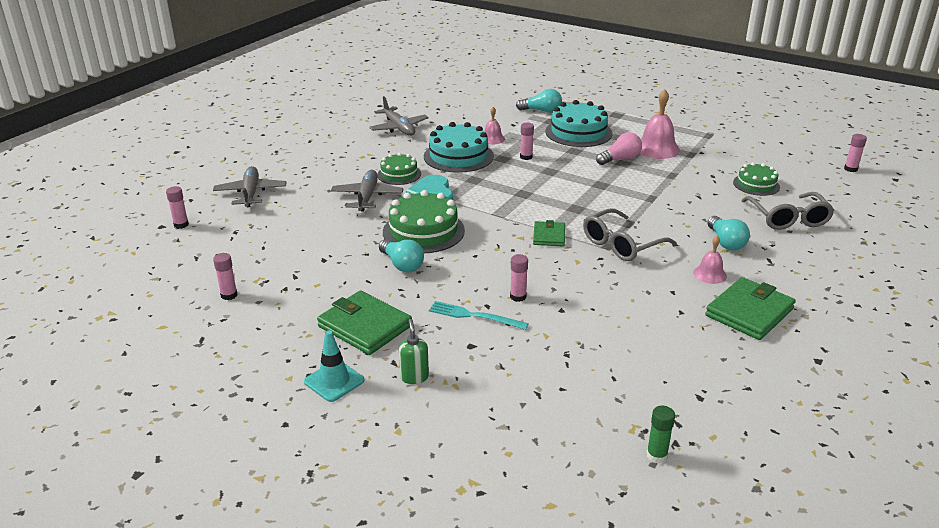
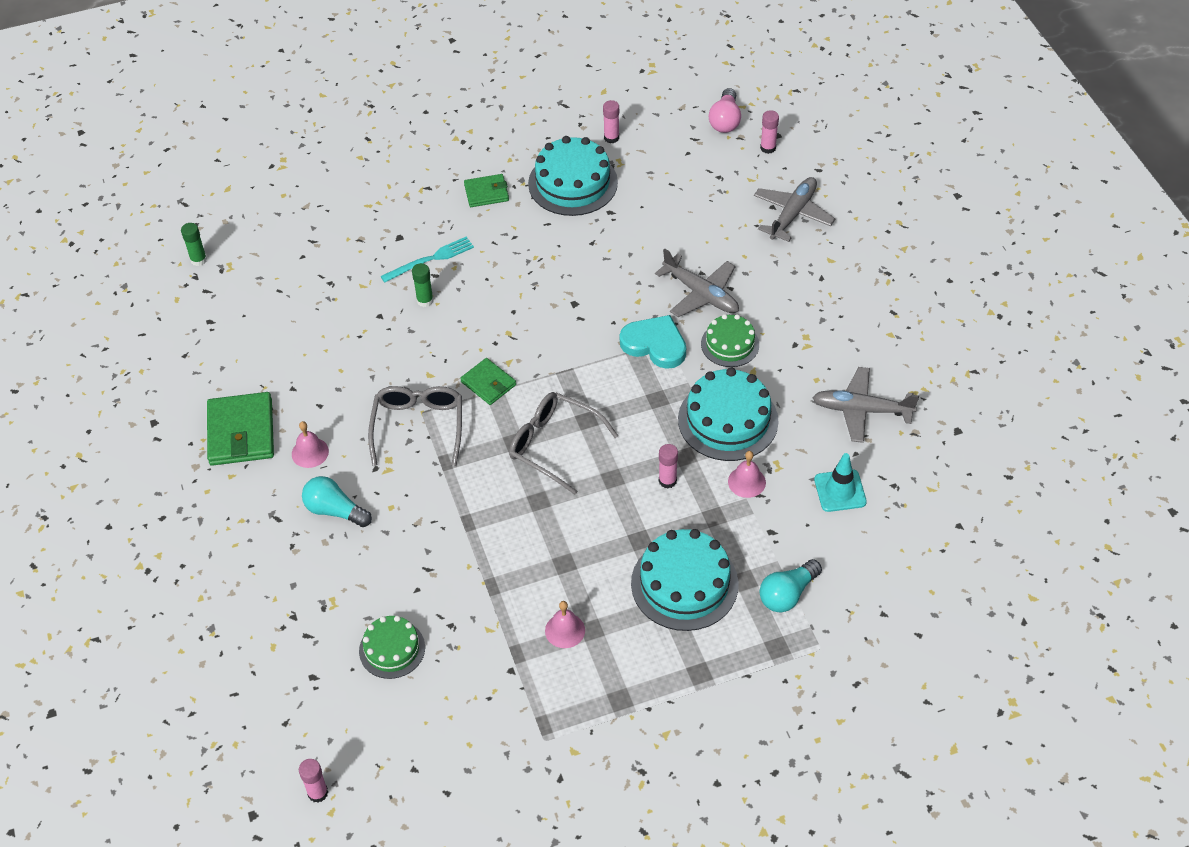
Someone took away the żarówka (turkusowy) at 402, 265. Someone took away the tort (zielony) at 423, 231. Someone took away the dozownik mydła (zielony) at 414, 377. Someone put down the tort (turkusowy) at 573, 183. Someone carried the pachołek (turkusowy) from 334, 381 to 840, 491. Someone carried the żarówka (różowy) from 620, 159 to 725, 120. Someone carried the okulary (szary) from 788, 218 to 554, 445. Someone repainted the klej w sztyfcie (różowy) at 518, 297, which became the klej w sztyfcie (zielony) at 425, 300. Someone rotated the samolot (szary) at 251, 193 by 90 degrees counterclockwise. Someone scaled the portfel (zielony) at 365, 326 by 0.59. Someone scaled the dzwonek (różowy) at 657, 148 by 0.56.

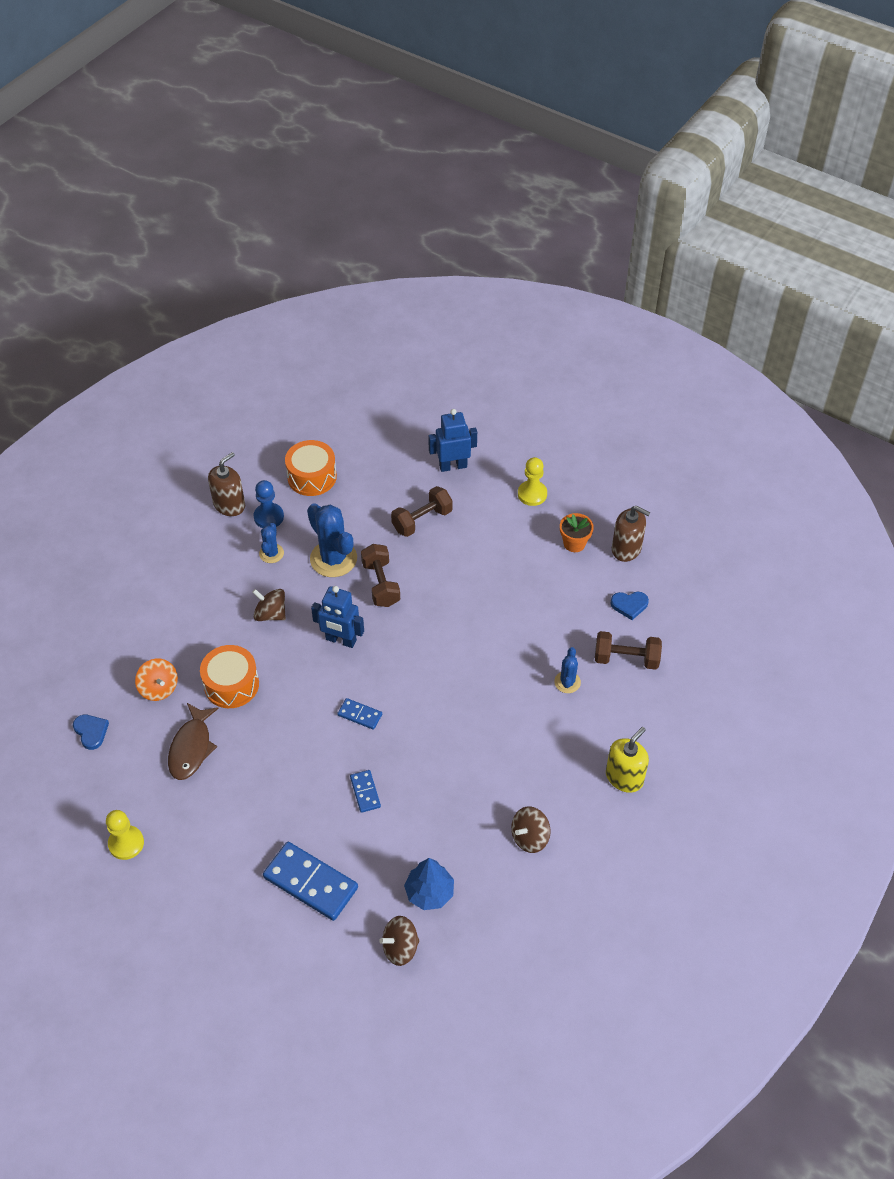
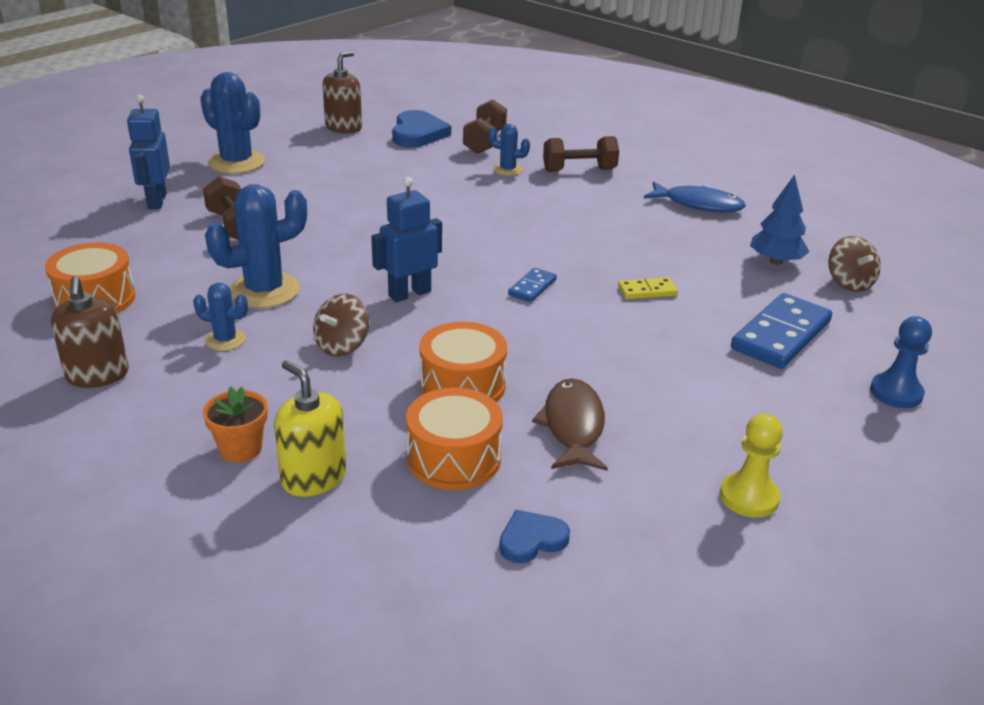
Someone carried the pionek (niebieski) from 268, 517 to 896, 393. Someone carried the hantel (brązowy) from 381, 584 to 579, 170. Someone carried the doniczka (pomarańczowy) from 574, 543 to 240, 449. Someone carried the dozownik mydła (żółty) from 624, 777 to 313, 478. Someone swapped the bączek (pomarańczowy) at 159, 688 for the bęben (pomarańczowy) at 454, 458. Someone swapped the bączek (brązowy) at 529, 837 for the ryba (niebieski) at 698, 204. Someone swapped the pionek (żółty) at 532, 494 for the kaktus (niebieski) at 236, 162. Someone repainted the kostka domina (niebieski) at 365, 792, which became the kostka domina (żółty) at 647, 291. Someone rotated the ryba (brązowy) at 191, 748 by 105 degrees counterclockwise. Someone rotated the dozownik mydła (brązowy) at 229, 505 by 150 degrees counterclockwise. Someone rotated the robot (niebieski) at 341, 640 by 150 degrees counterclockwise. Someone scaled the serce (niebieski) at 629, 605 by 1.72.

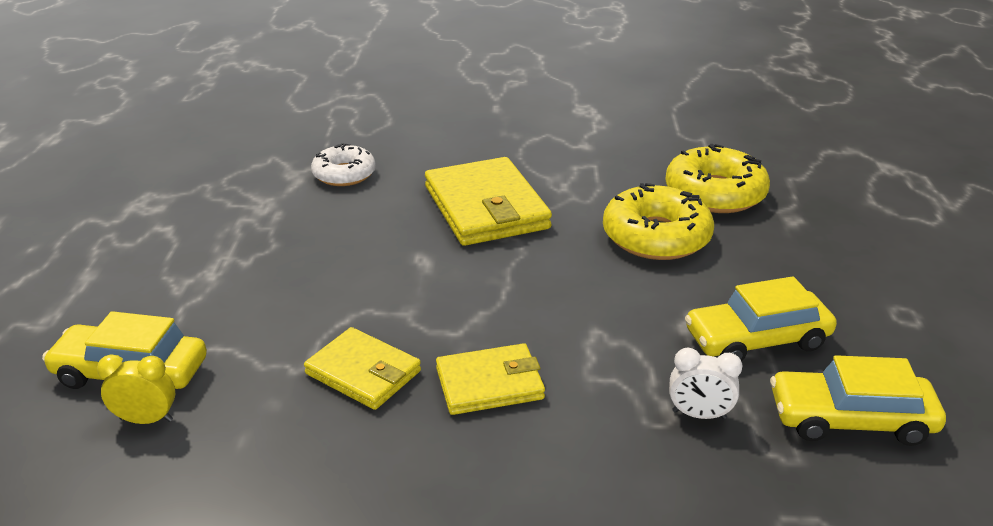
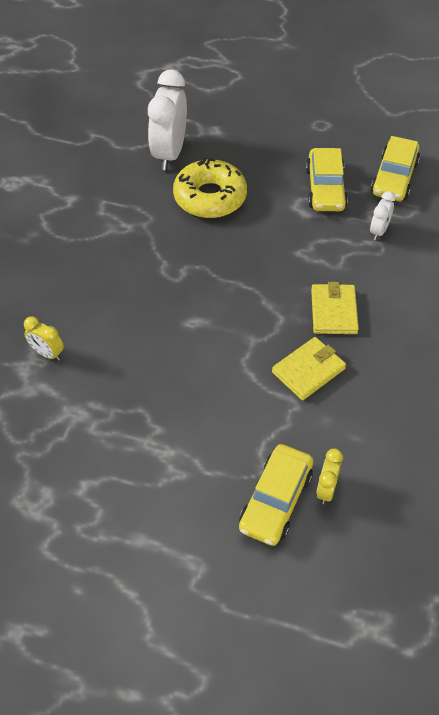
Someone took away the portfel (żółty) at 486, 207. Someone swapped the donut (biały) at 344, 174 for the budzik (żółty) at 47, 353. Someone swapped the donut (żółty) at 714, 193 for the budzik (biały) at 169, 153.

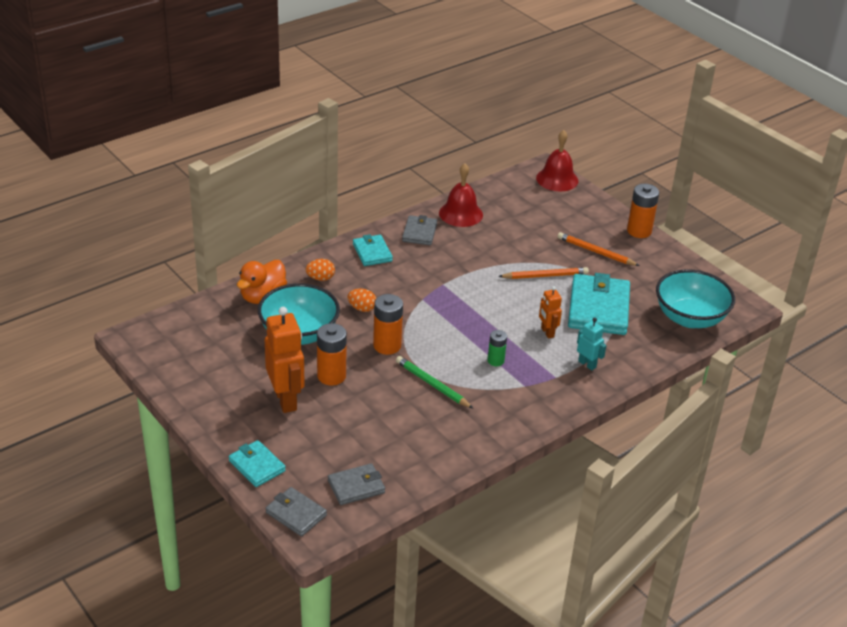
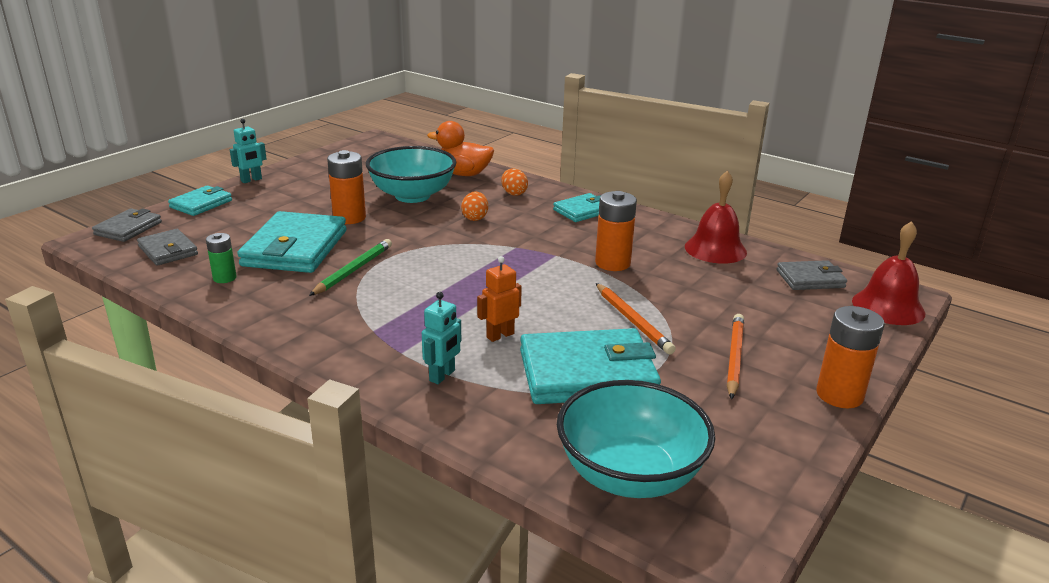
Someone took away the robot (pomarańczowy) at 286, 400. Someone put down the robot (turkusowy) at 251, 180. Someone put down the portfel (turkusowy) at 295, 248. Someone carried the bateria (pomarańczowy) from 387, 345 to 612, 263. Someone carried the portfel (szary) from 419, 233 to 810, 279. Someone carried the bateria (zielony) from 495, 361 to 224, 278.

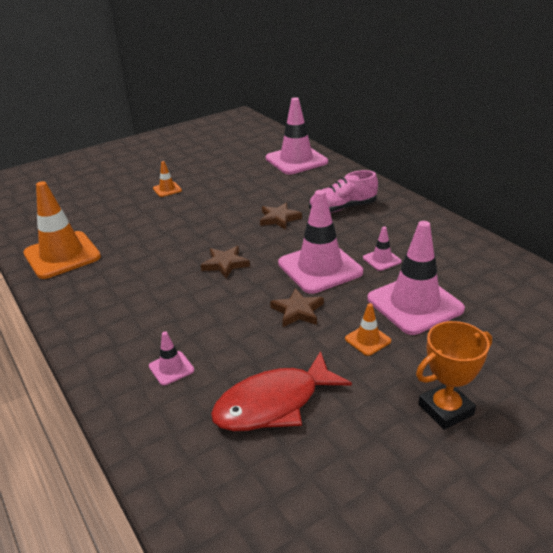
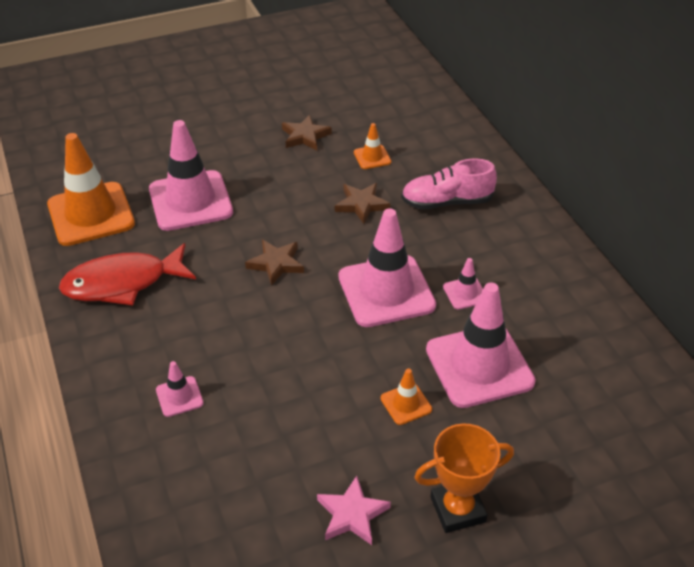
Someone put down the gwiazda (różowy) at 352, 514. Someone carried the pachołek (pomarańczowy) from 167, 189 to 372, 157. Someone carried the ryba (czerwony) from 274, 404 to 122, 283. Someone carried the pachołek (różowy) from 296, 160 to 190, 201. Someone carried the gwiazda (brązowy) from 297, 311 to 305, 136.

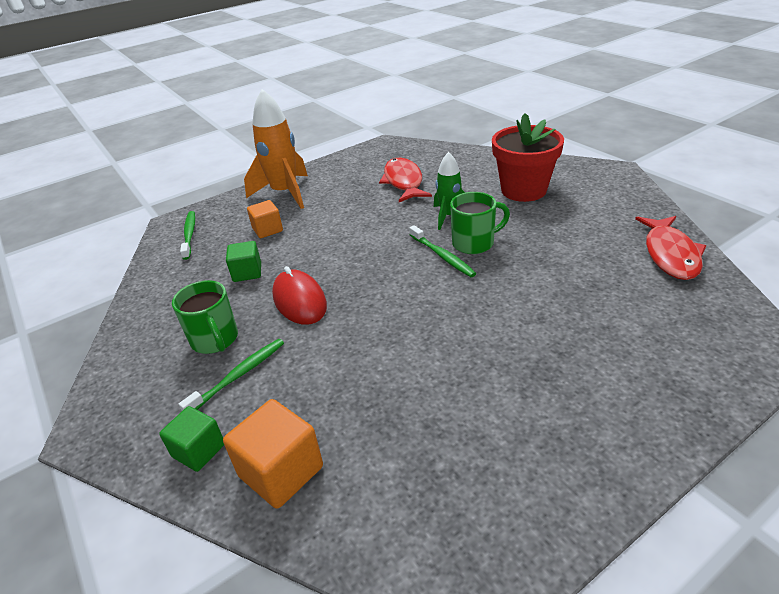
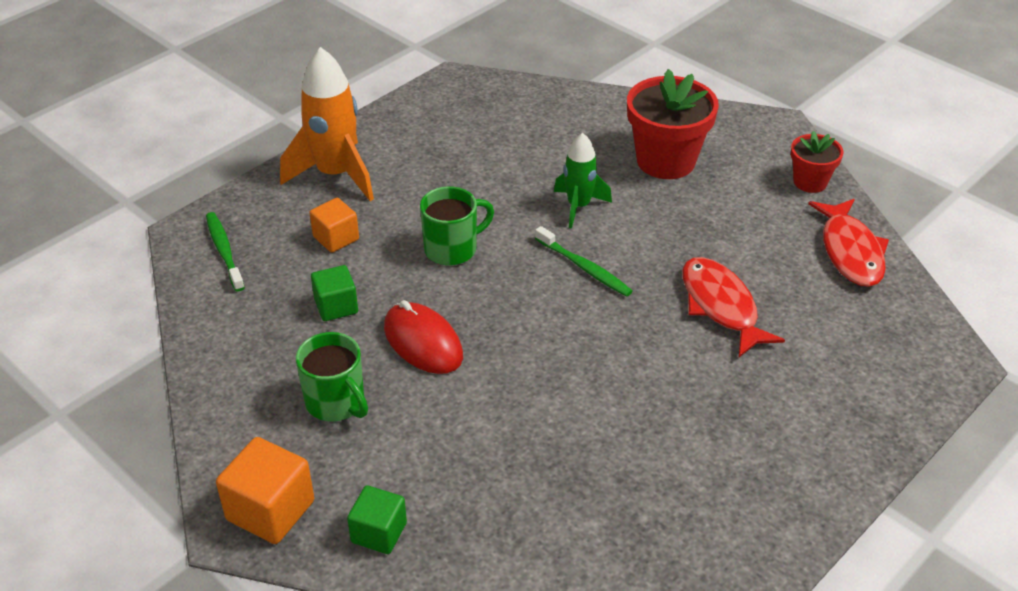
Someone took away the szczoteczka do zębów (zielony) at 238, 375. Someone put down the doniczka (czerwony) at 810, 182. Someone carried the sześcian (pomarańczowy) from 281, 471 to 270, 510. Someone carried the ryba (czerwony) from 403, 182 to 721, 306. Someone carried the kubek (zielony) from 474, 243 to 452, 249.

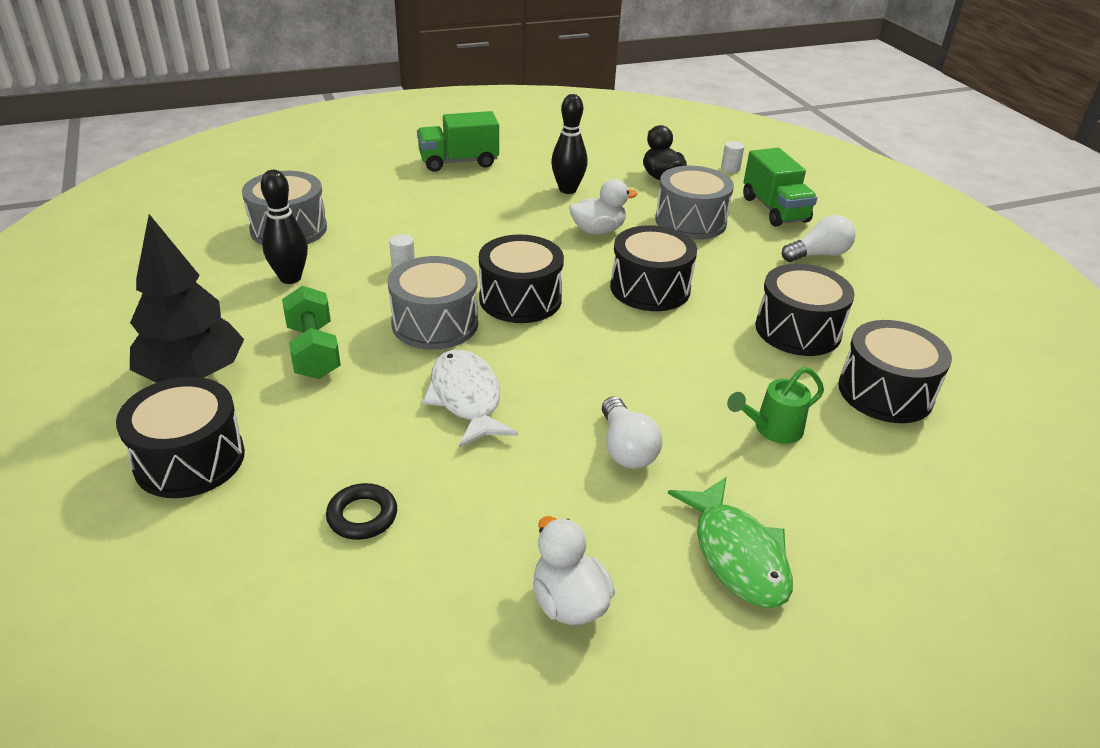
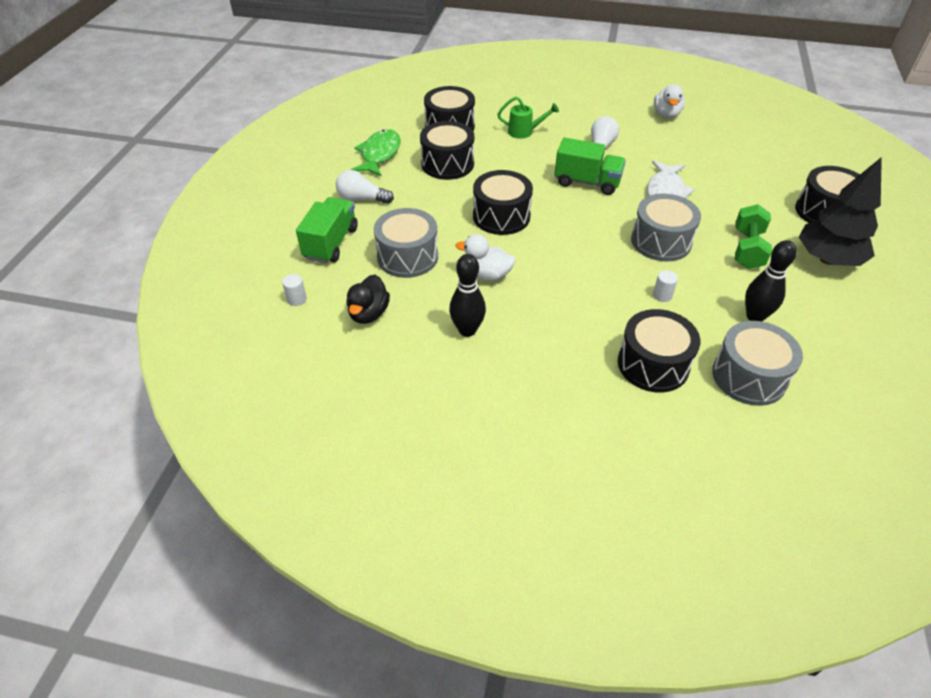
Someone took away the pierścień (czarny) at 362, 516. Someone carried the ciężarówka (zielony) from 458, 162 to 587, 182. Someone carried the bęben (czarny) from 520, 299 to 653, 364. Someone carried the ryba (zielony) from 736, 554 to 379, 154.

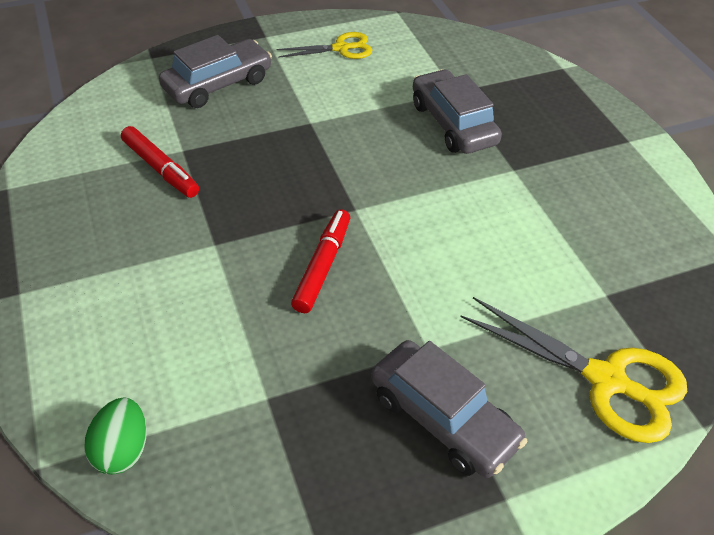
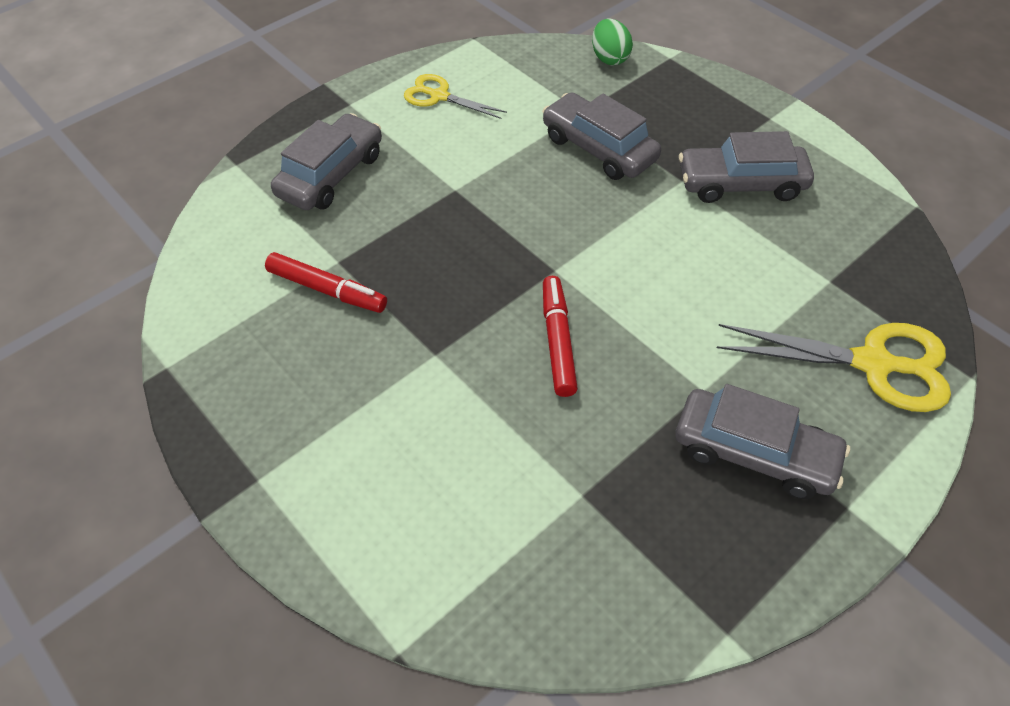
Someone put down the samochód (szary) at 741, 184. Someone carried the jajko (zielony) from 123, 449 to 609, 58. Someone rotated the nożyczki (żółty) at 341, 48 by 120 degrees counterclockwise.

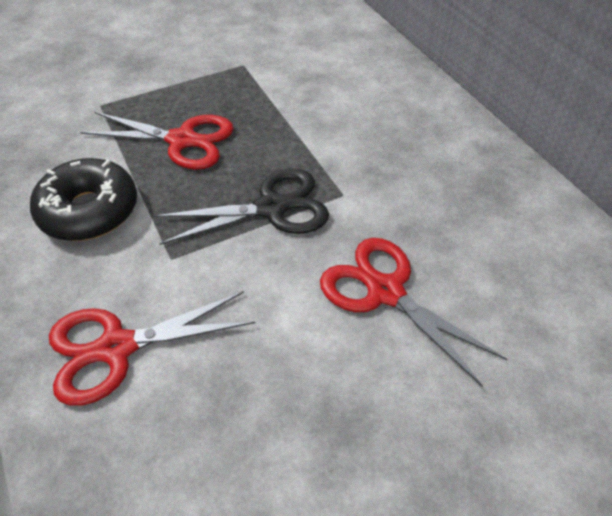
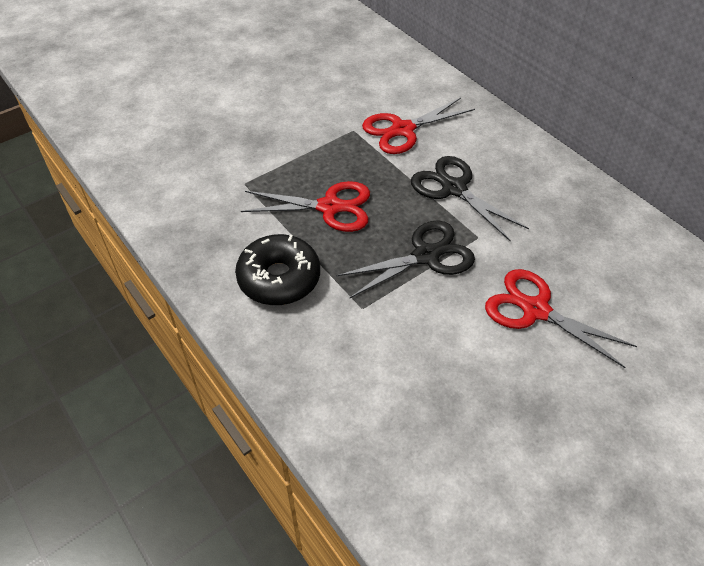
Someone put down the nożyczki (czarny) at 454, 188. Someone carried the nożyczki (czerwony) from 116, 348 to 402, 130.

